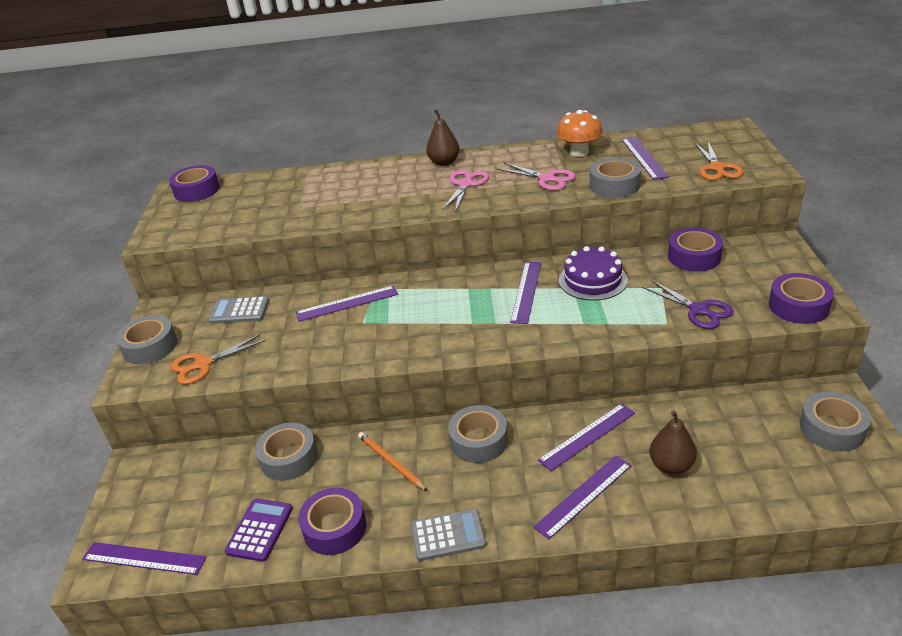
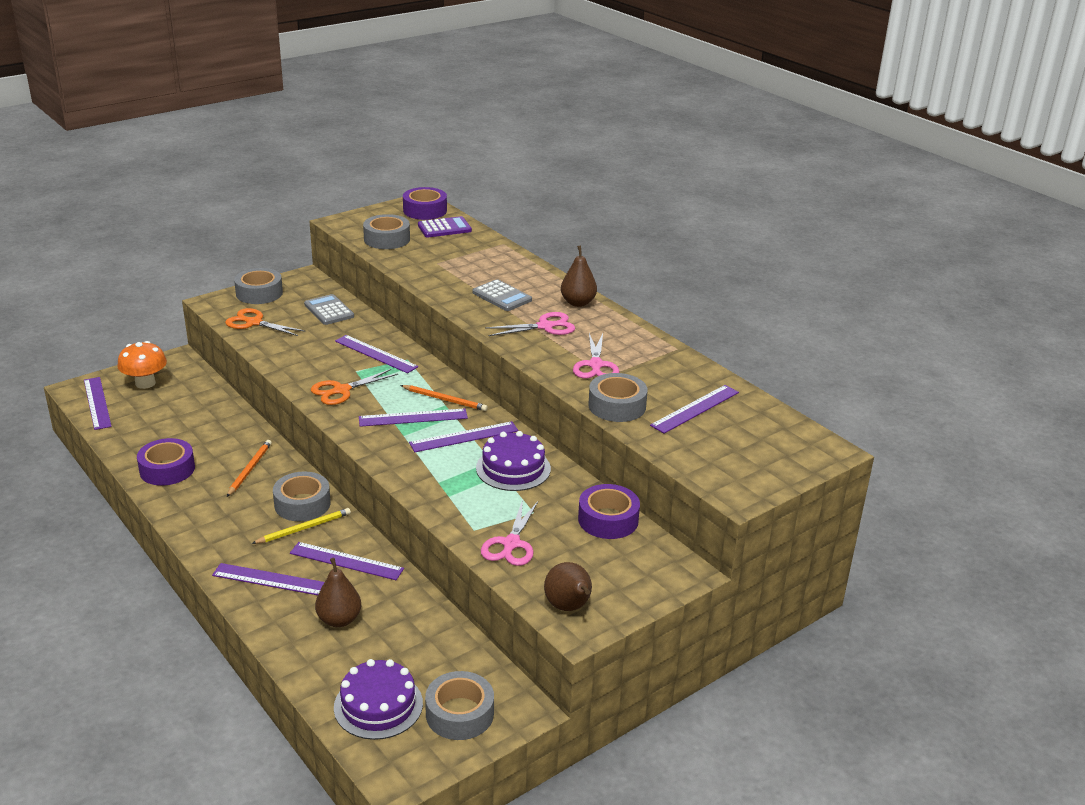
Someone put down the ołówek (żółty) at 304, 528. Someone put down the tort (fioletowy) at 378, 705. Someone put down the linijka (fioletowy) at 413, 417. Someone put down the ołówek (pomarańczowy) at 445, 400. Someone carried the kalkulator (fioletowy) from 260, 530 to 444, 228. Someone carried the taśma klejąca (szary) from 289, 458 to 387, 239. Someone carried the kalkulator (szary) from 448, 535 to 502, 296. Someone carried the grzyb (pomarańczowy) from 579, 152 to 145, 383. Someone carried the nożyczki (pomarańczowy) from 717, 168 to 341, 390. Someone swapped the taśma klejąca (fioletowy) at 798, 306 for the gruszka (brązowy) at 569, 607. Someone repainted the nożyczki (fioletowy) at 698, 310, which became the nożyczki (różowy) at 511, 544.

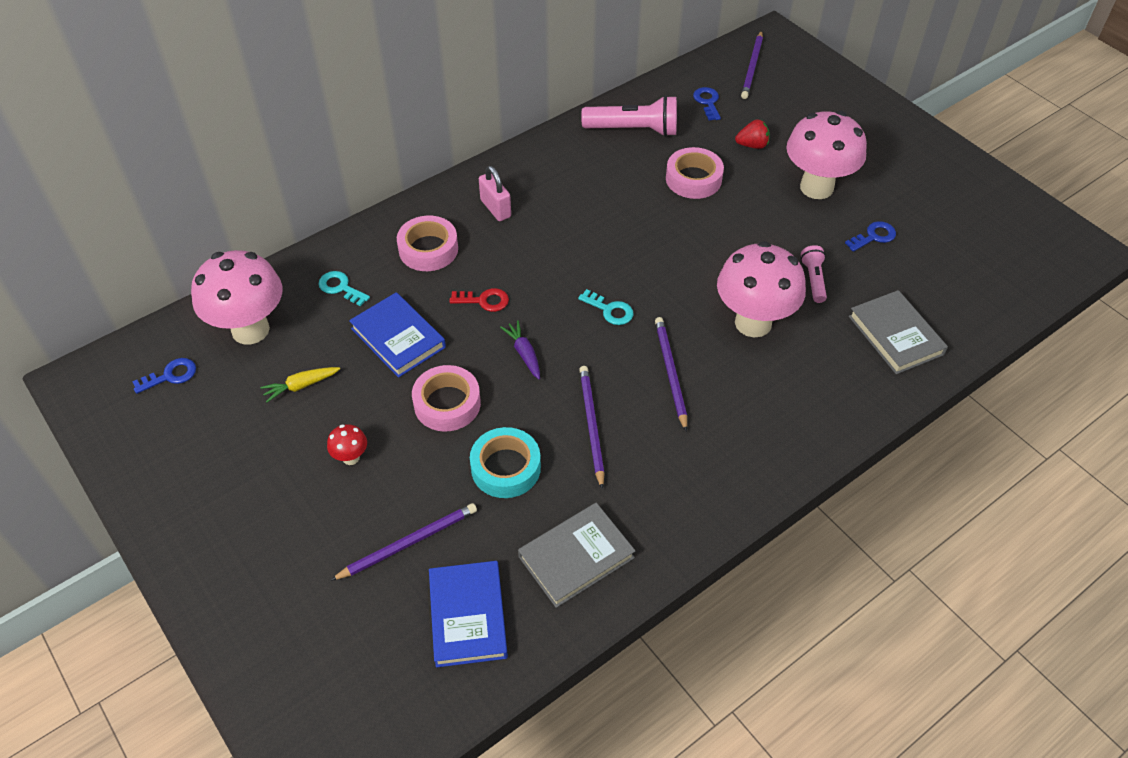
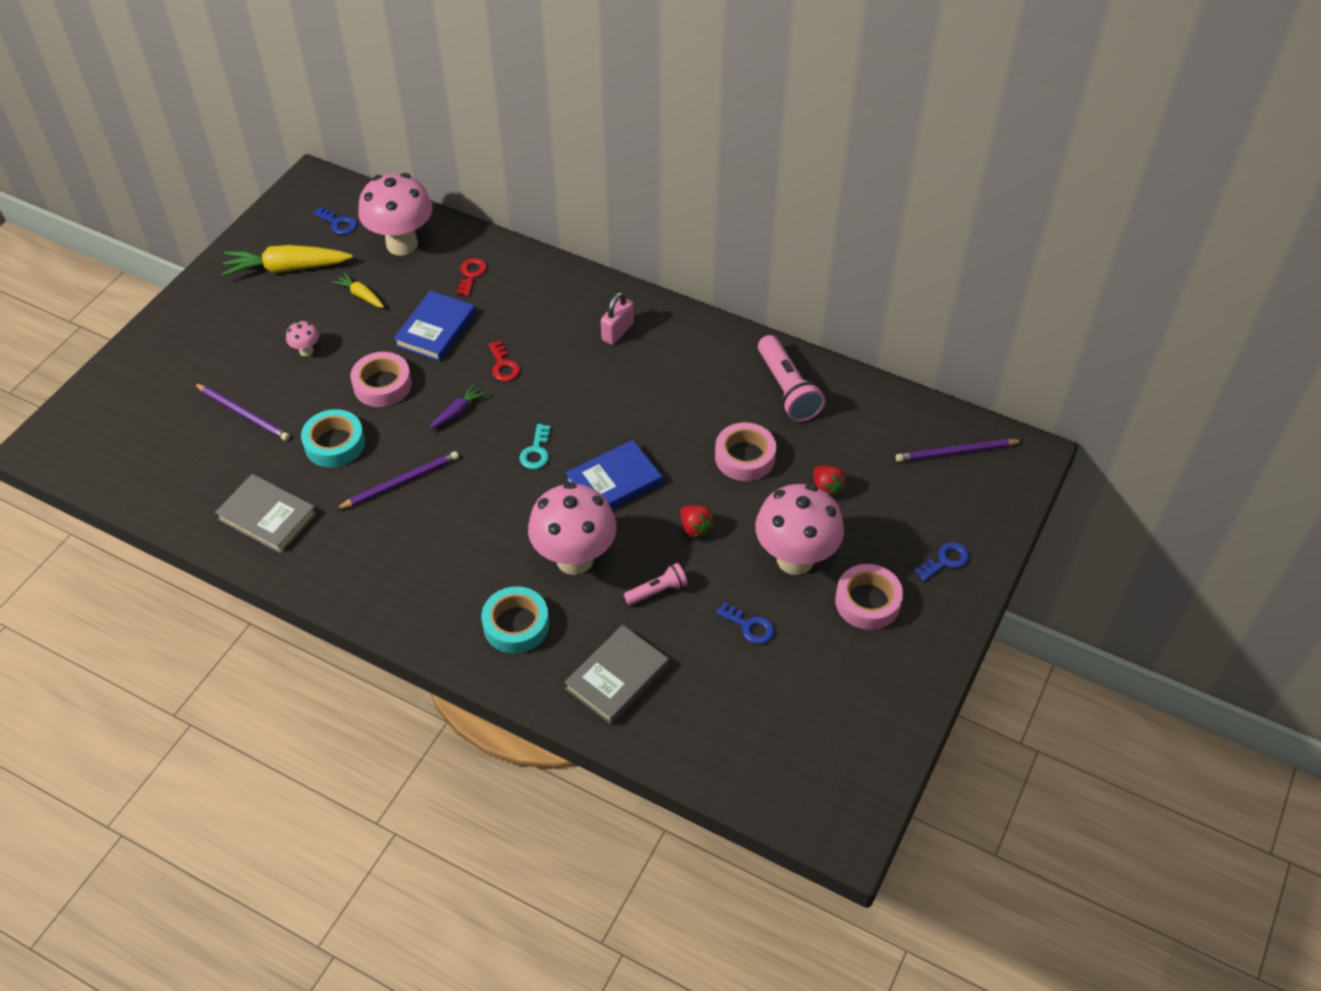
Someone took away the ołówek (fioletowy) at 670, 373. Someone put down the marchewka (żółty) at 287, 268. Someone put down the taśma klejąca (turkusowy) at 516, 625. Someone put down the truskawka (czerwony) at 695, 528. Someone carried the taśma klejąca (różowy) from 428, 249 to 867, 602. Someone carried the książka (niebieski) from 468, 616 to 614, 482. Someone carried the klucz (niebieski) from 707, 102 to 946, 561. Someone repainted the klucz (turkusowy) at 340, 288, which became the klucz (czerwony) at 471, 274. Someone repainted the grzyb (czerwony) at 351, 457, which became the grzyb (różowy) at 306, 351.

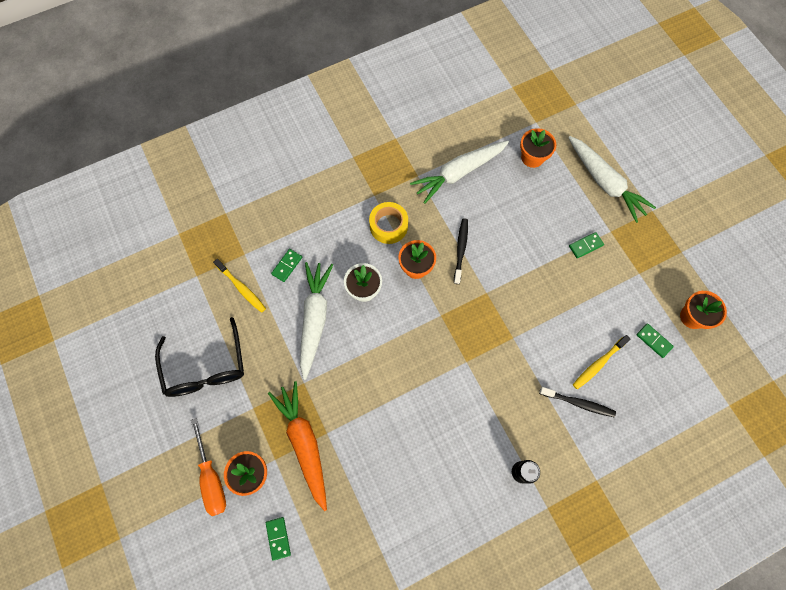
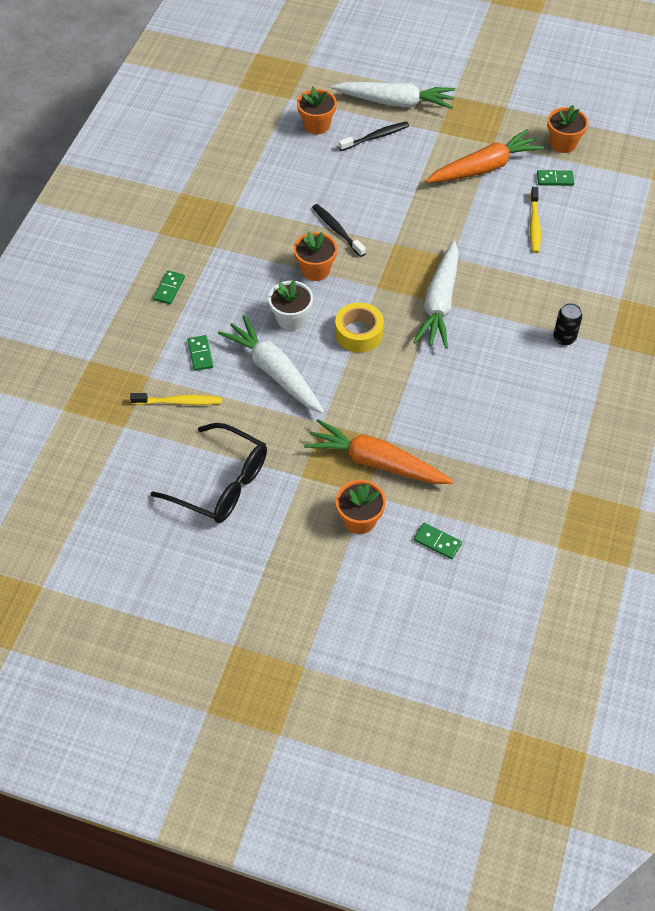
Someone took away the śrubokręt (pomarańczowy) at 212, 478. Someone put down the marchewka (pomarańczowy) at 484, 168. Someone carried the taśma klejąca (żółty) from 388, 226 to 359, 333. Someone carried the marchewka (biały) from 459, 173 to 439, 303. Someone carried the szczoteczka do zębów (czarny) from 578, 403 to 375, 137. Someone carried the kostka domina (zielony) from 585, 246 to 169, 289.

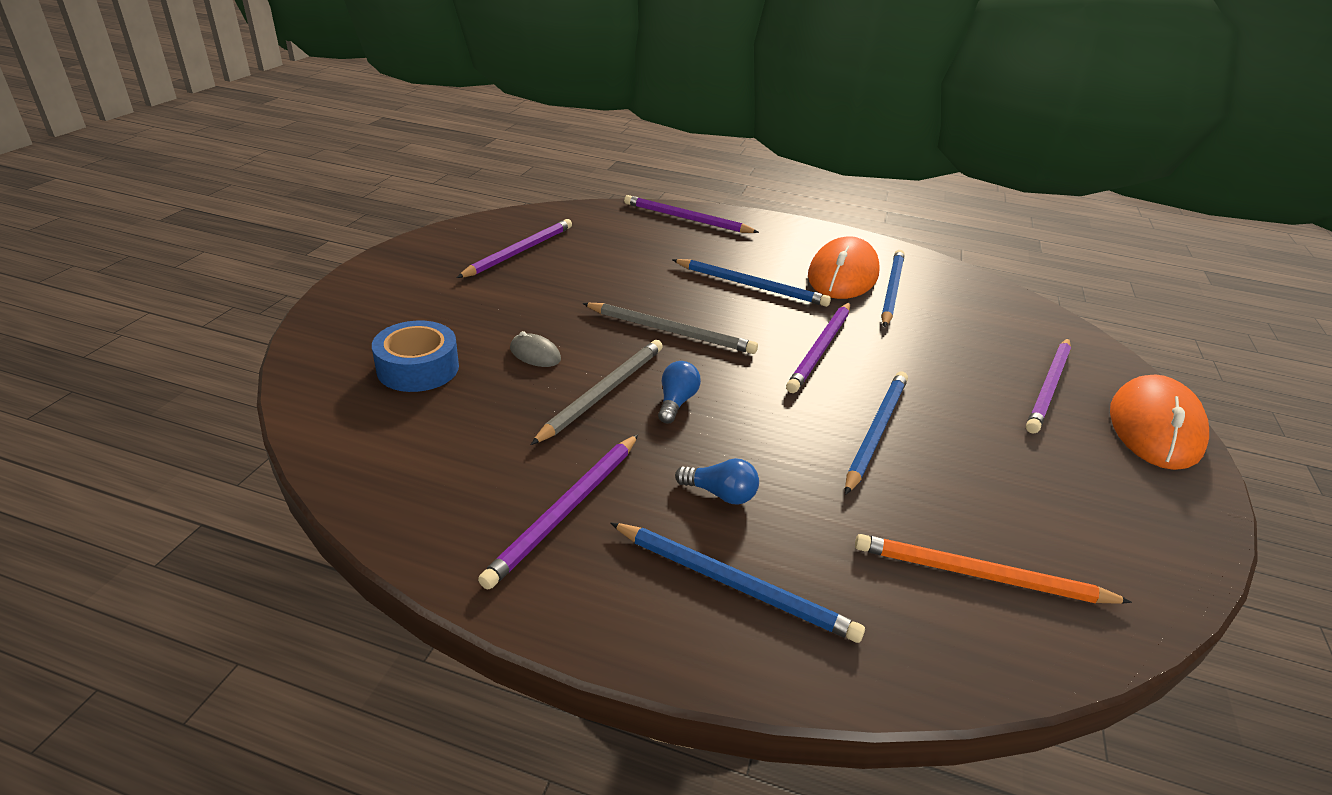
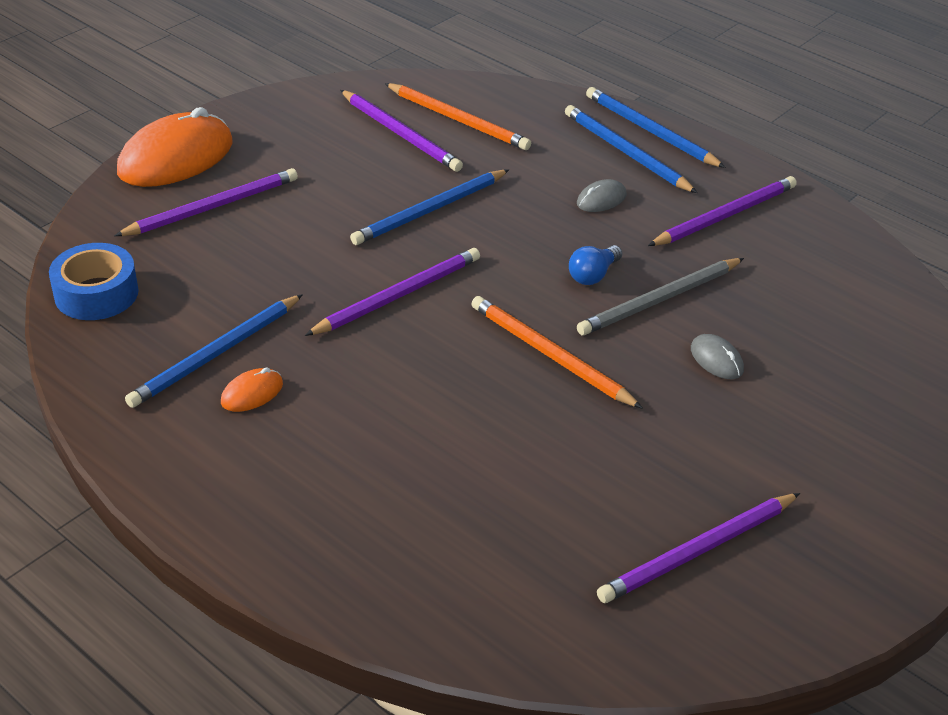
Someone carried the taśma klejąca (niebieski) from 418, 368 to 96, 293. Someone carried the ołówek (fioletowy) from 686, 219 to 401, 134. Someone carried the ołówek (niebieski) from 751, 286 to 650, 131. Someone swapped the żarówka (niebieski) at 720, 494 for the myszka (szary) at 601, 199. Someone repainted the ołówek (szary) at 671, 331, which became the ołówek (pomarańczowy) at 550, 355. Someone scaled the myszka (pomarańczowy) at 843, 275 by 0.44.

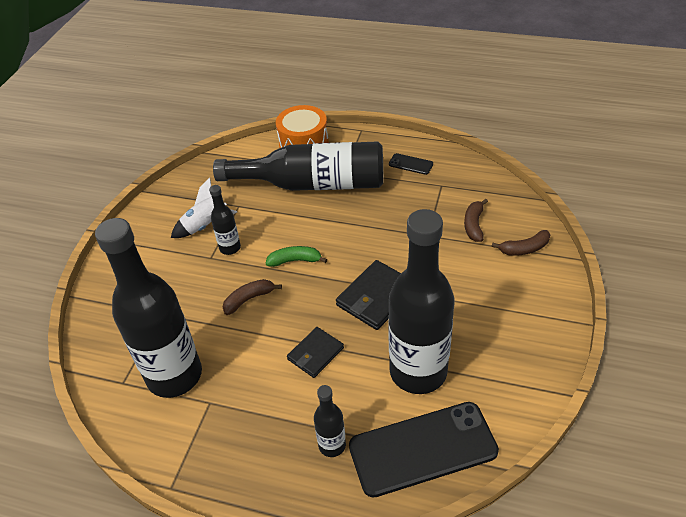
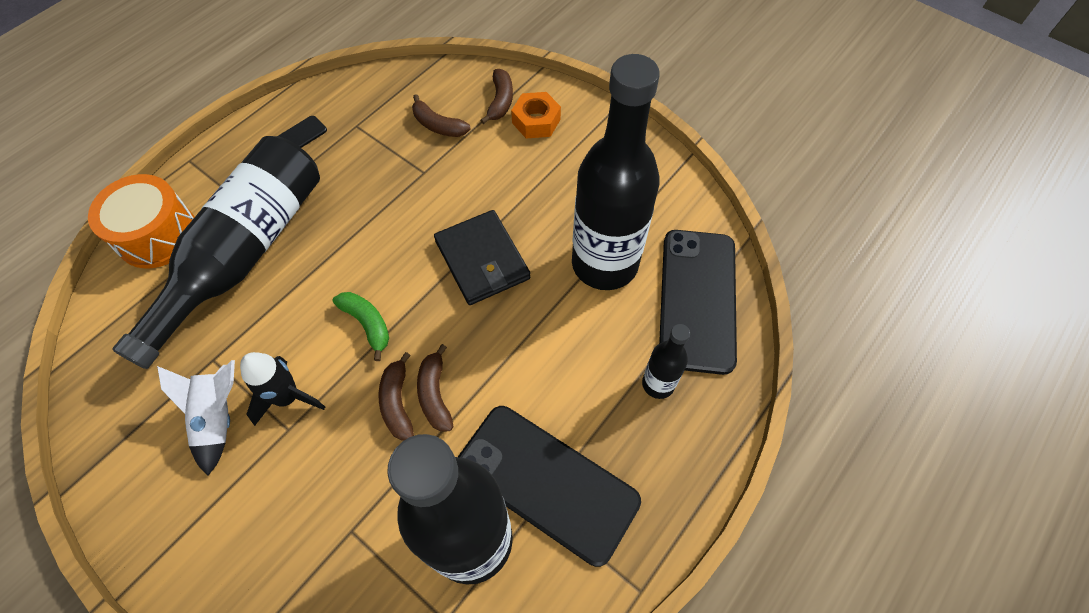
Someone took away the portfel (czarny) at 315, 354. Someone put down the banan (brązowy) at 435, 394. Someone put down the telefon (czarny) at 547, 483. Someone put down the nakrętka (pomarańczowy) at 536, 121. Someone swapped the butelka (czarny) at 230, 248 for the rakieta (czarny) at 288, 397. Someone rotated the banan (zielony) at 295, 260 by 120 degrees clockwise.

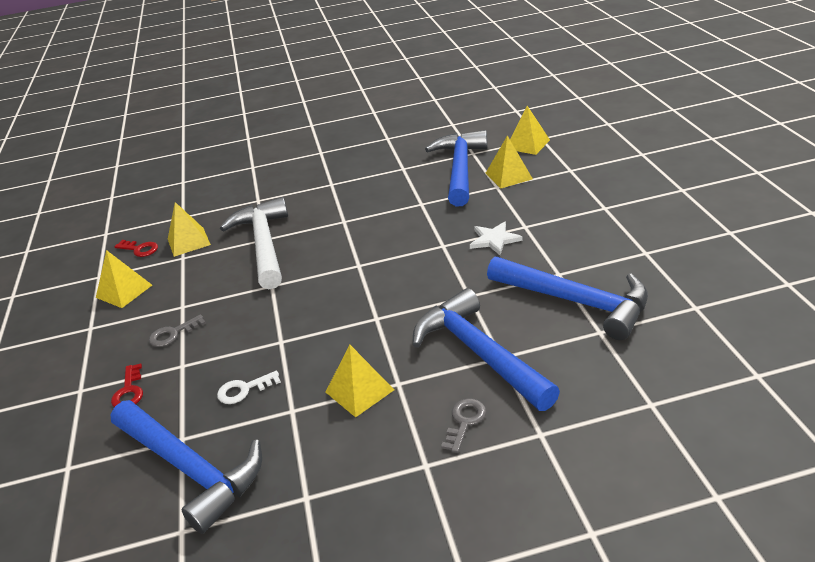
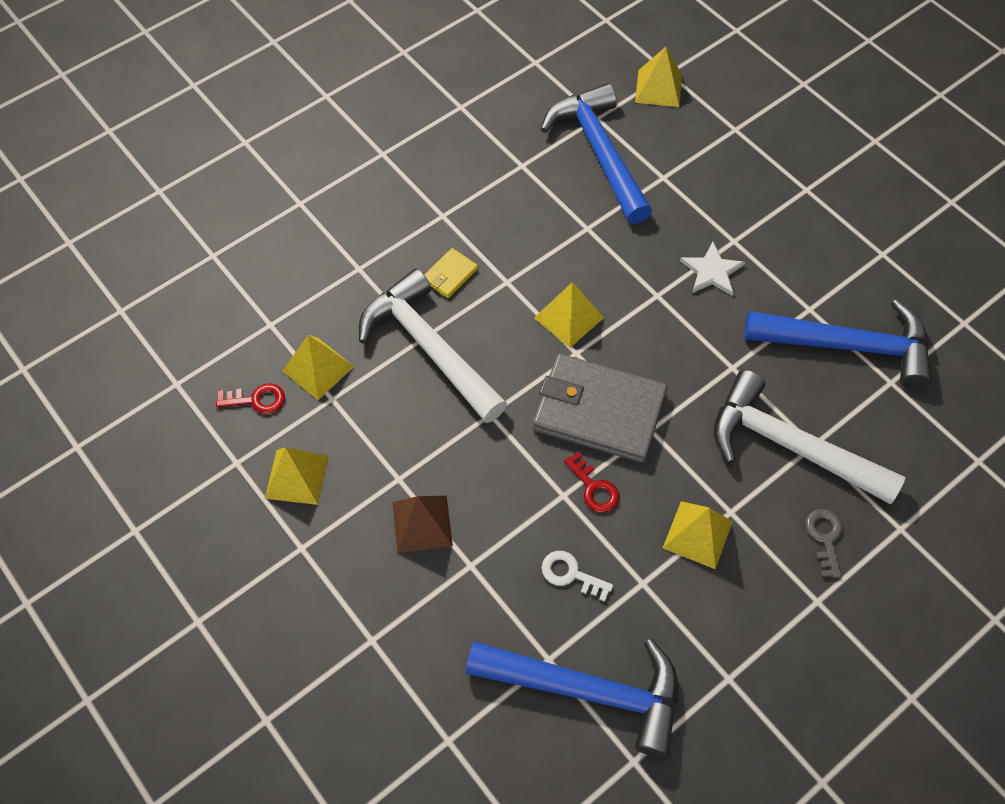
Someone put down the portfel (żółty) at 450, 275. Someone put down the portfel (szary) at 599, 411. Someone carried the klucz (czerwony) from 129, 391 to 594, 488. Someone carried the piramida (żółty) from 508, 176 to 568, 317. Someone swapped the klucz (szary) at 173, 334 for the piramida (brązowy) at 422, 524. Someone repainted the młotek (niebieski) at 478, 353, which became the młotek (biały) at 789, 446. Someone rotated the klucz (biały) at 244, 390 by 75 degrees clockwise.

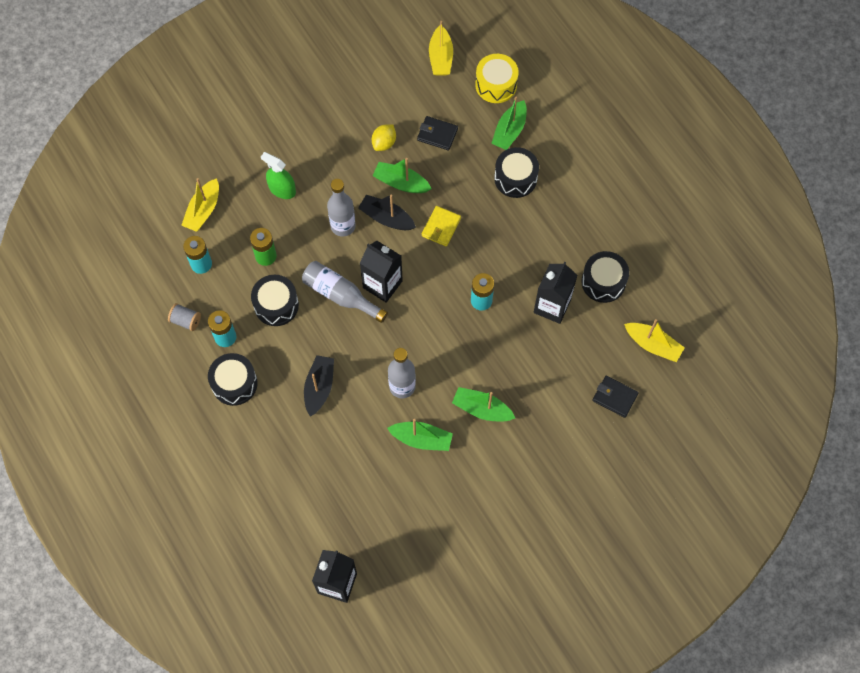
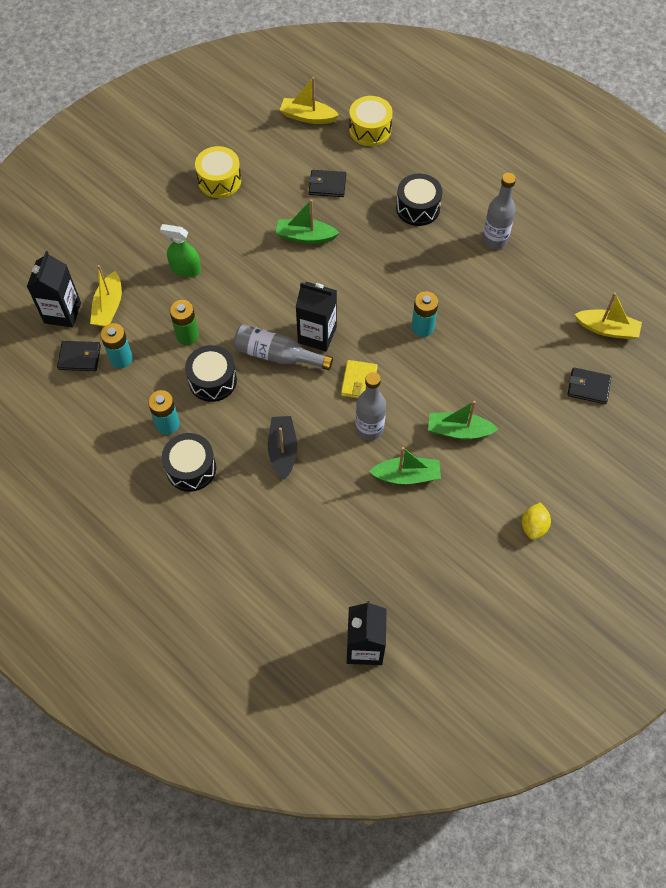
Someone took away the szpulka (szary) at 186, 321. Someone took away the łódka (czarny) at 386, 218. Someone took away the łódka (zielony) at 509, 131. Someone took away the bęben (czarny) at 603, 282. Someone put down the portfel (czarny) at 80, 357. Someone put down the bęben (żółty) at 219, 180. Someone carried the butelka (szary) from 343, 226 to 494, 239. Someone carried the cytryna (żółty) from 384, 143 to 533, 526. Someone carried the portfel (żółty) from 441, 227 to 359, 381. Someone carried the karton mleka (czarny) from 552, 306 to 62, 313. Someone rotated the łódka (żółty) at 440, 57 by 120 degrees clockwise.

